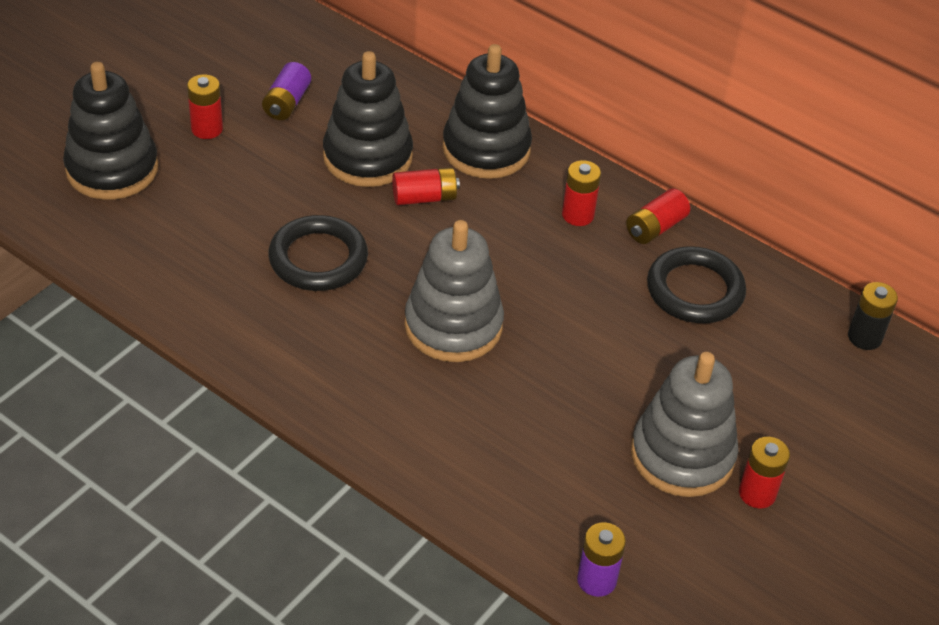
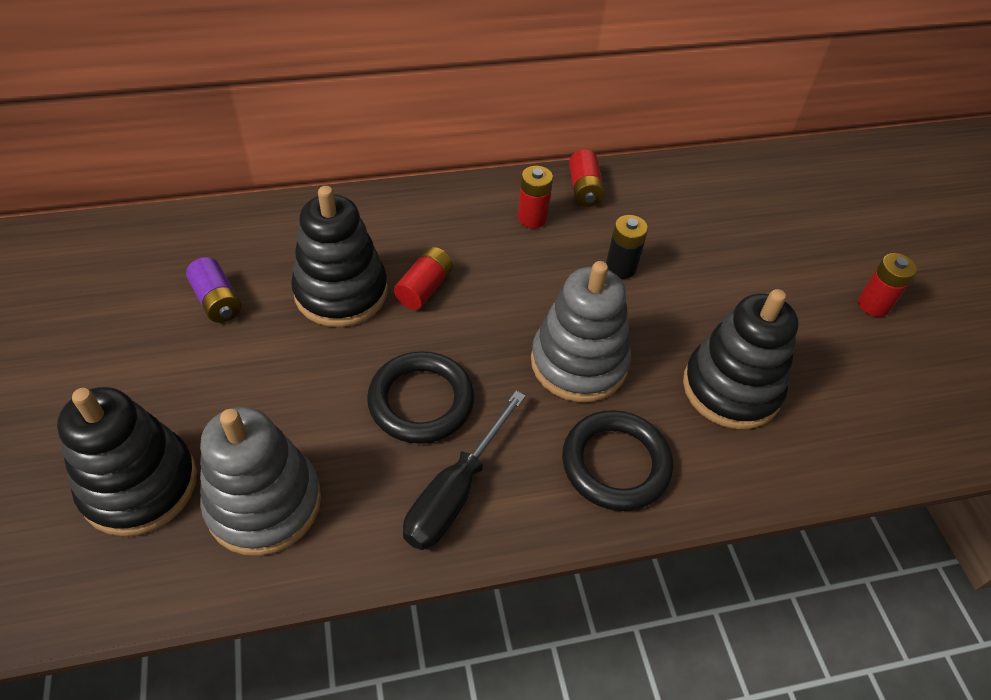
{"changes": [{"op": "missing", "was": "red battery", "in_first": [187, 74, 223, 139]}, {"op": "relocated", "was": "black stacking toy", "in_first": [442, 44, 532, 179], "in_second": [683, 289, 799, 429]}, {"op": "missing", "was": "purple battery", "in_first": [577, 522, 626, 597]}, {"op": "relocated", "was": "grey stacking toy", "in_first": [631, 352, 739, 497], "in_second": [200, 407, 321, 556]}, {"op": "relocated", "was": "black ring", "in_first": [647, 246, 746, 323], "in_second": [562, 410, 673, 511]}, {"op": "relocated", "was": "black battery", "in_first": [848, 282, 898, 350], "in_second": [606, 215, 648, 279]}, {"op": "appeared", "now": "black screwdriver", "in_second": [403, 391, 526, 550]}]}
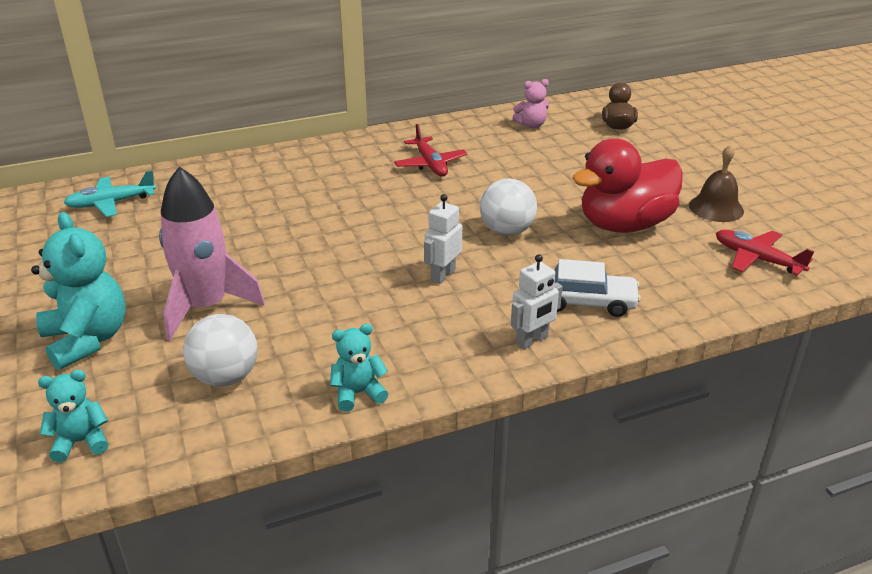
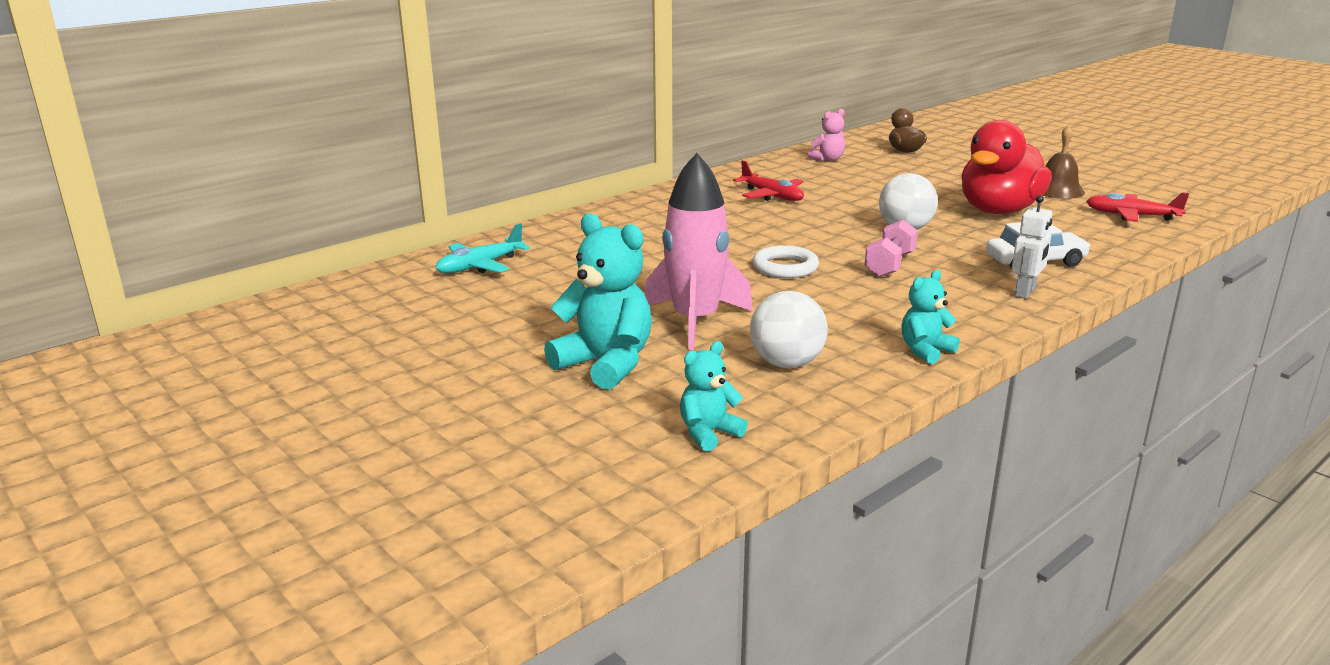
{"changes": [{"op": "exchanged", "was": "white robot", "now": "pink dumbbell", "in_first": [424, 194, 462, 284], "in_second": [865, 220, 918, 277]}, {"op": "appeared", "now": "white ring", "in_second": [753, 245, 819, 278]}]}
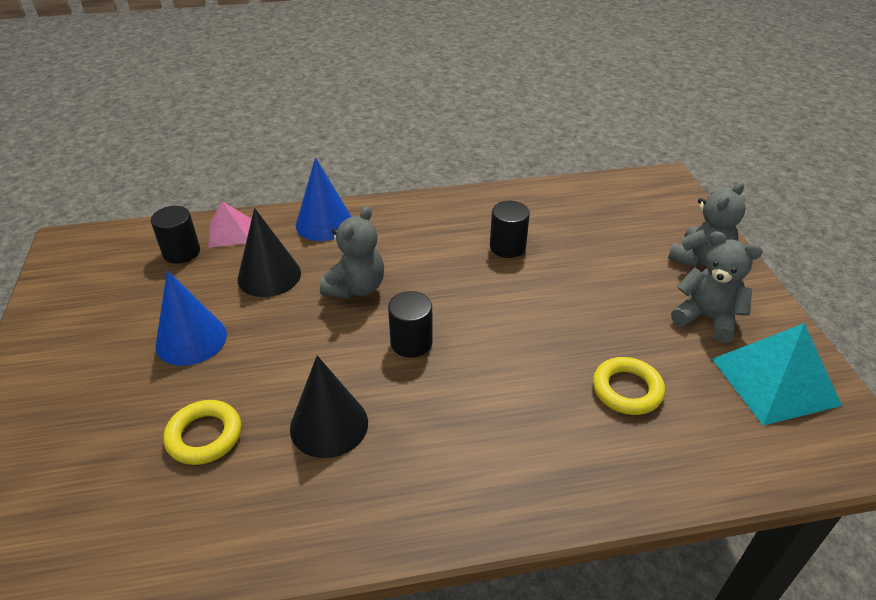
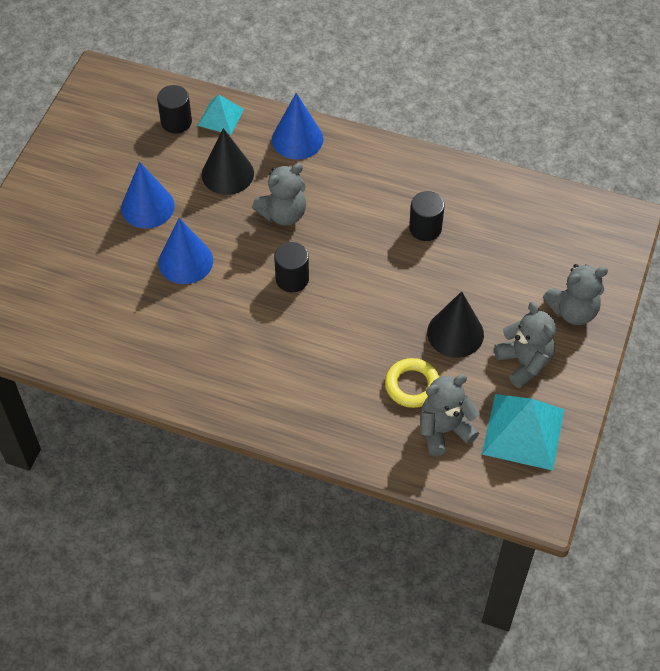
{"changes": [{"op": "missing", "was": "yellow ring", "in_first": [164, 400, 241, 465]}, {"op": "colour", "was": "pink pyramid", "now": "turquoise pyramid", "in_first": [208, 201, 251, 248], "in_second": [198, 94, 244, 135]}, {"op": "relocated", "was": "black cone", "in_first": [290, 356, 368, 458], "in_second": [427, 291, 484, 358]}, {"op": "appeared", "now": "blue cone", "in_second": [158, 218, 213, 284]}, {"op": "appeared", "now": "grey teddy bear", "in_second": [421, 374, 480, 456]}]}
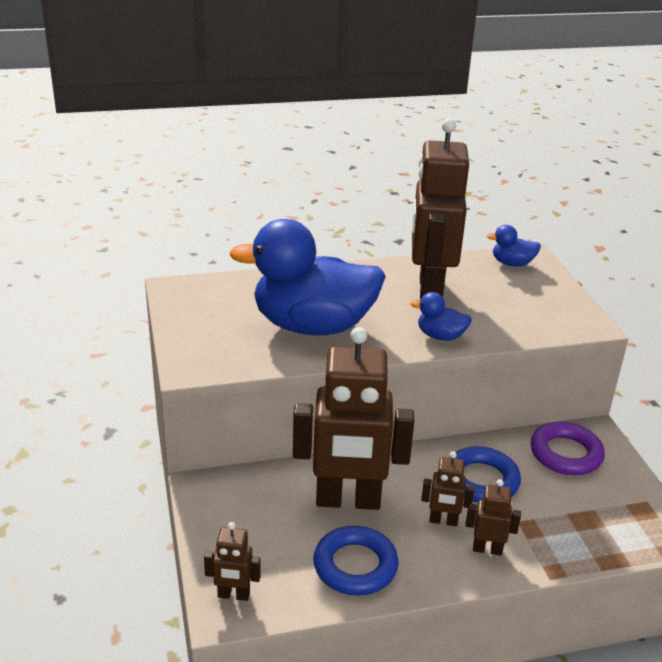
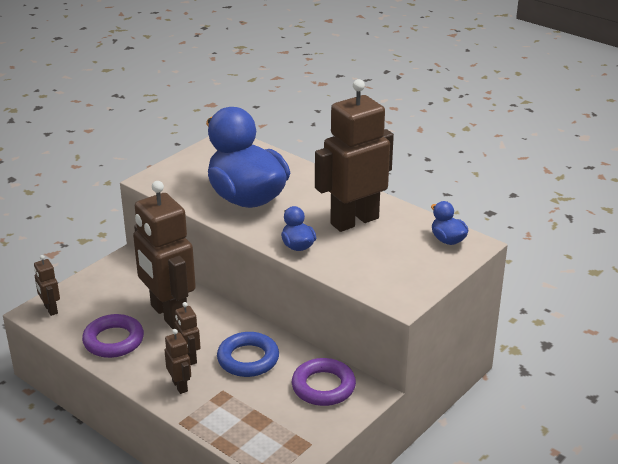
{"changes": [{"op": "colour", "was": "blue ring", "now": "purple ring", "in_first": [313, 526, 399, 596], "in_second": [82, 314, 144, 358]}]}
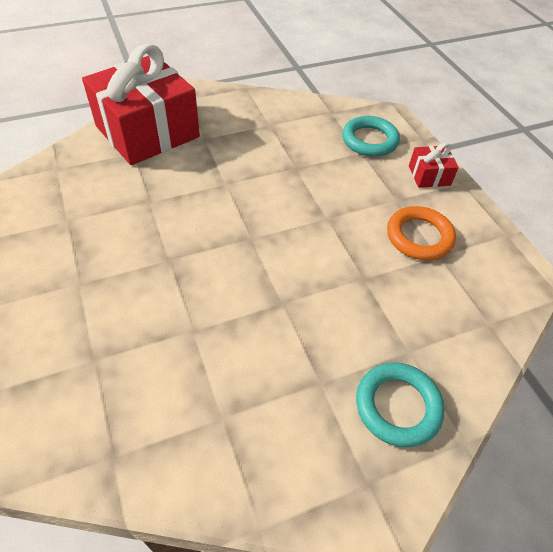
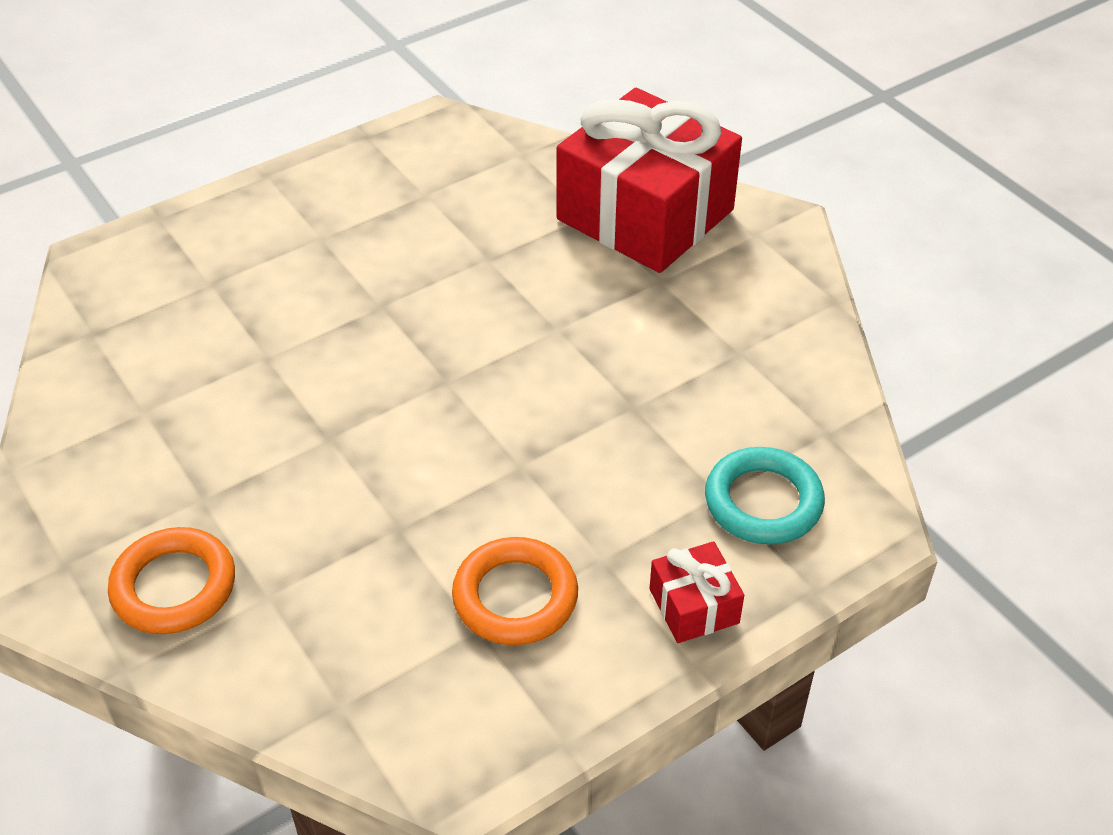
{"changes": [{"op": "colour", "was": "turquoise ring", "now": "orange ring", "in_first": [356, 362, 445, 447], "in_second": [108, 527, 235, 634]}]}
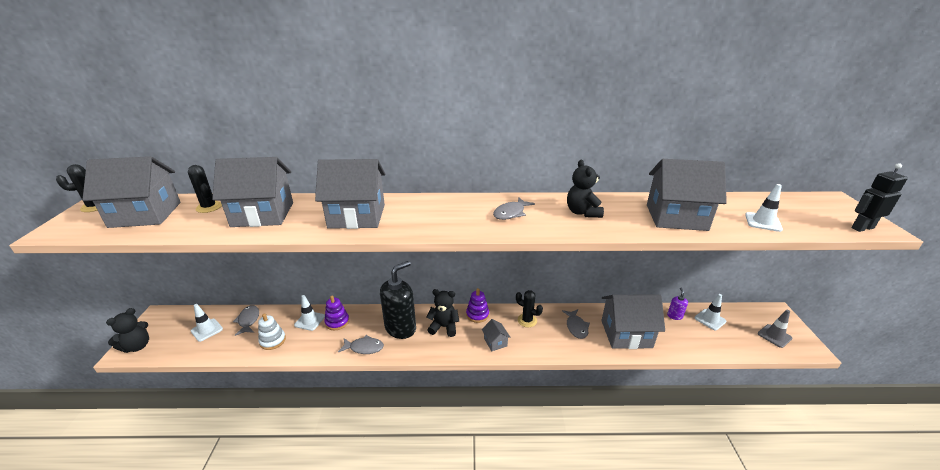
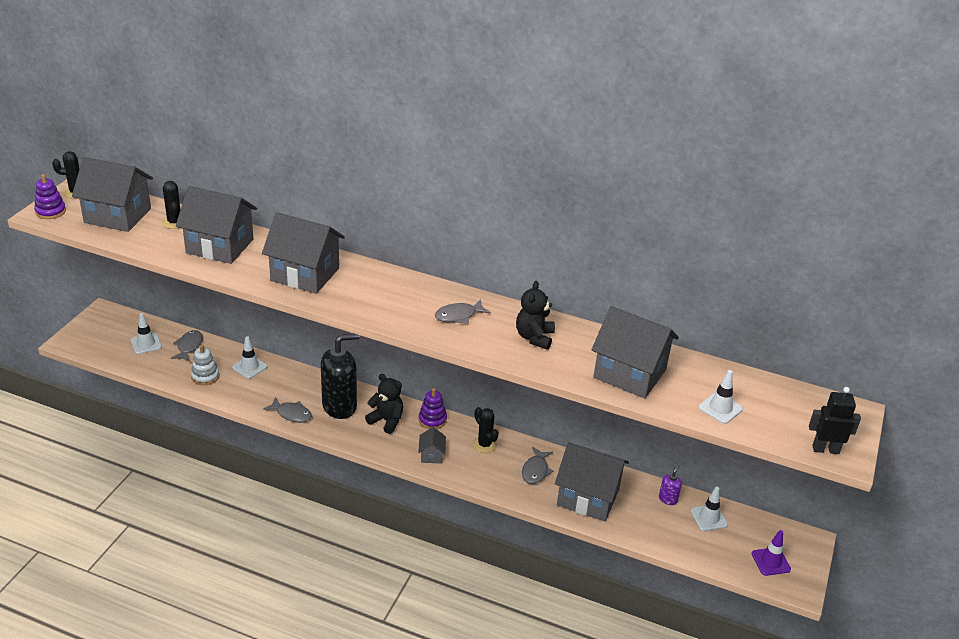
{"changes": [{"op": "missing", "was": "black teddy bear", "in_first": [106, 308, 149, 353]}, {"op": "relocated", "was": "purple stacking toy", "in_first": [324, 295, 349, 330], "in_second": [34, 174, 66, 219]}, {"op": "colour", "was": "grey traffic cone", "now": "purple traffic cone", "in_first": [758, 310, 792, 348], "in_second": [752, 530, 791, 576]}]}
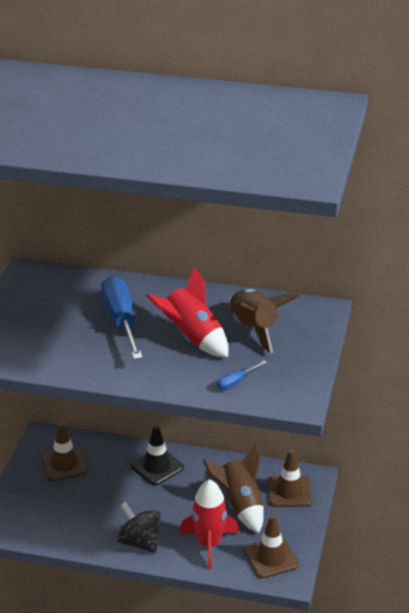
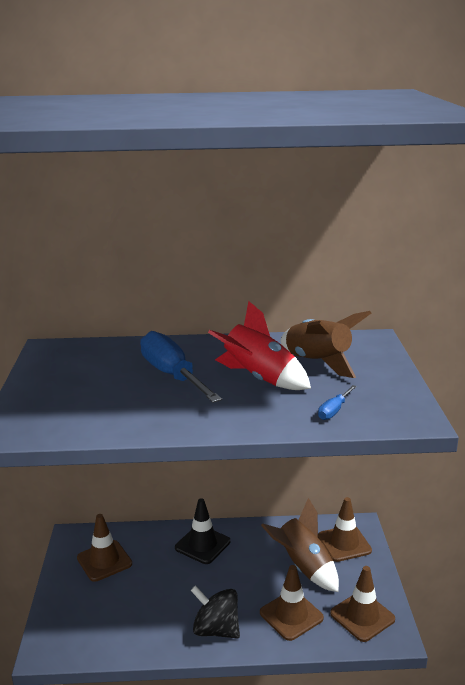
{"changes": [{"op": "exchanged", "was": "red rocket", "now": "brown traffic cone", "in_first": [180, 479, 239, 569], "in_second": [260, 565, 324, 641]}]}
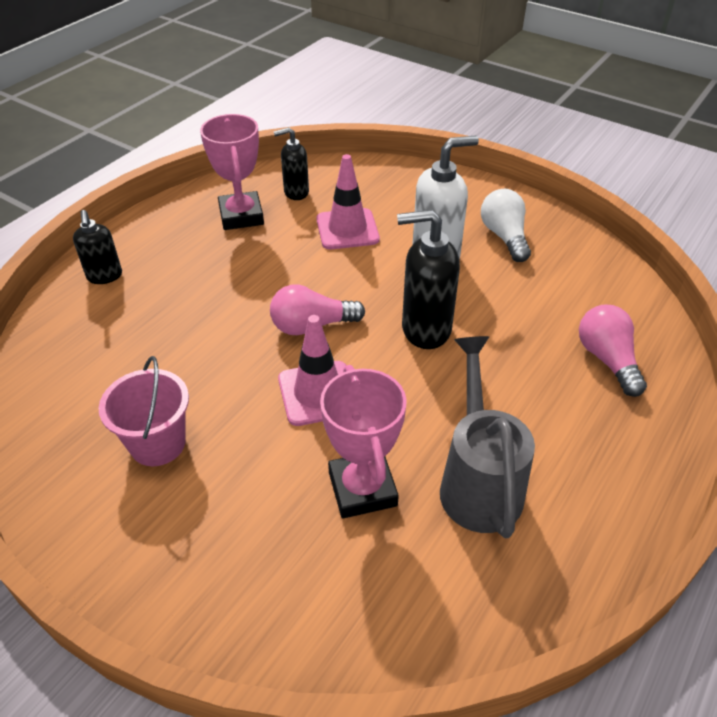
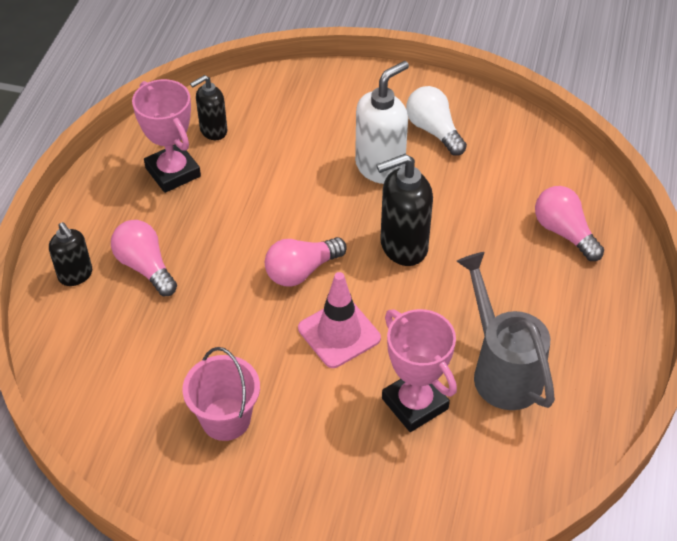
{"changes": [{"op": "missing", "was": "pink traffic cone", "in_first": [316, 154, 380, 249]}, {"op": "appeared", "now": "pink light bulb", "in_second": [111, 220, 177, 296]}]}
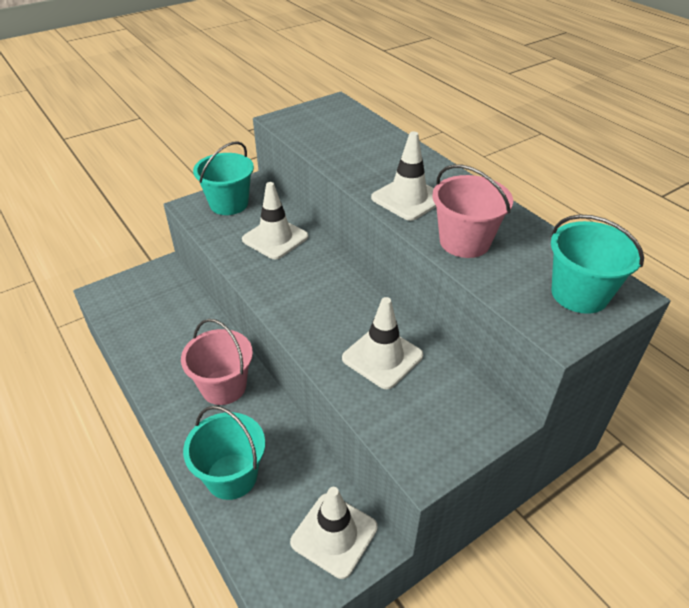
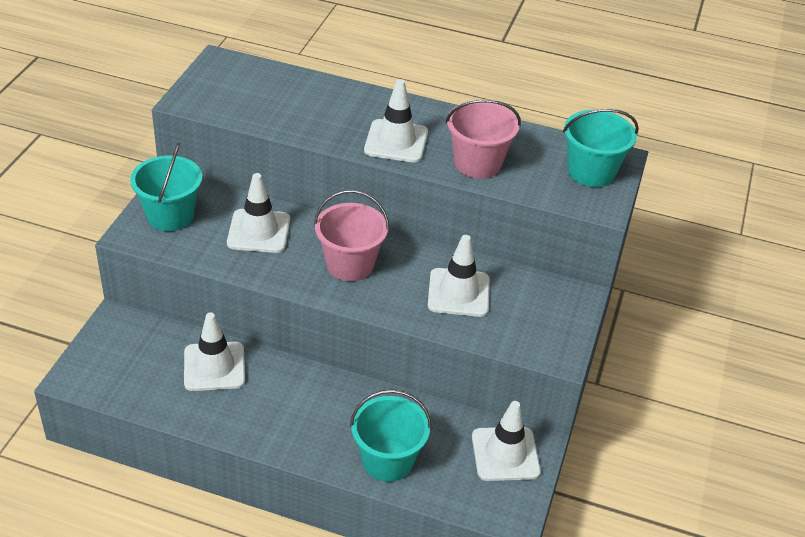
{"changes": [{"op": "relocated", "was": "pink bucket", "in_first": [181, 319, 253, 405], "in_second": [314, 190, 389, 281]}, {"op": "appeared", "now": "white traffic cone", "in_second": [184, 312, 245, 391]}]}
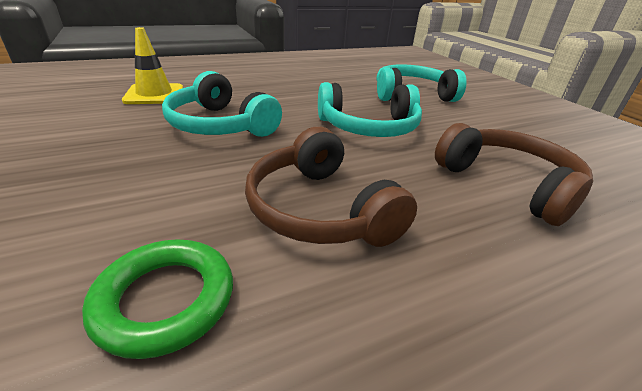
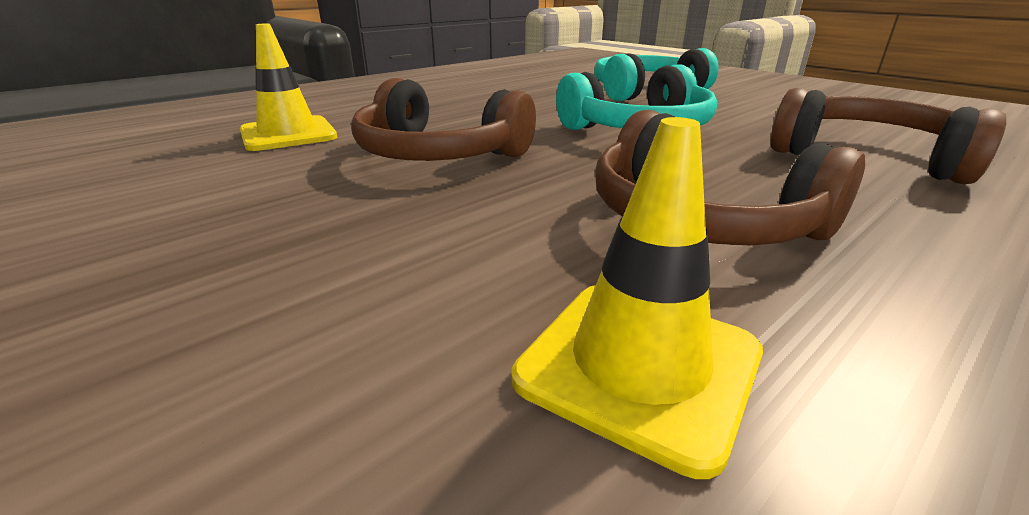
{"changes": [{"op": "exchanged", "was": "green ring", "now": "yellow traffic cone", "in_first": [82, 239, 233, 359], "in_second": [512, 117, 763, 479]}, {"op": "colour", "was": "turquoise headphones", "now": "brown headphones", "in_first": [162, 71, 282, 137], "in_second": [351, 78, 536, 161]}]}
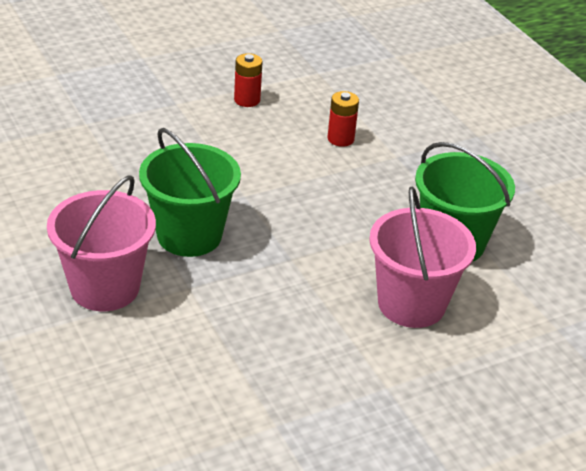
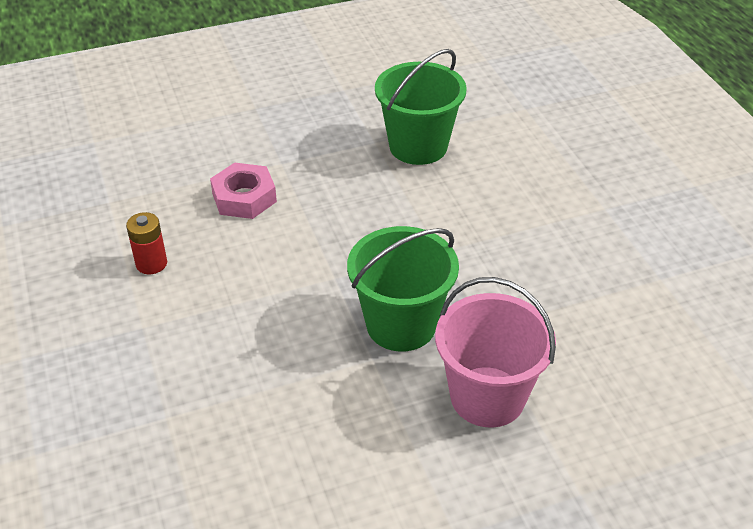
{"changes": [{"op": "exchanged", "was": "red battery", "now": "pink nut", "in_first": [327, 91, 359, 147], "in_second": [210, 163, 277, 219]}, {"op": "missing", "was": "pink bucket", "in_first": [369, 187, 476, 328]}]}
